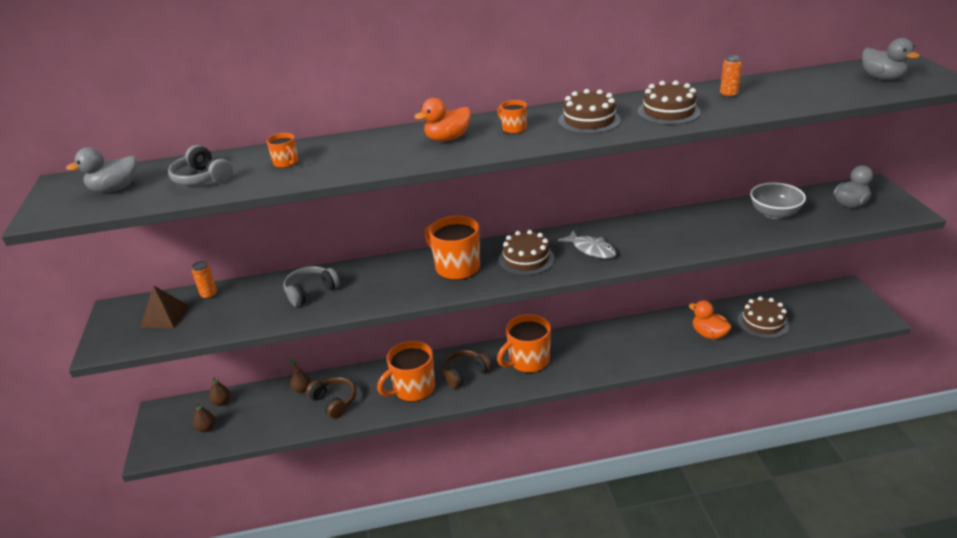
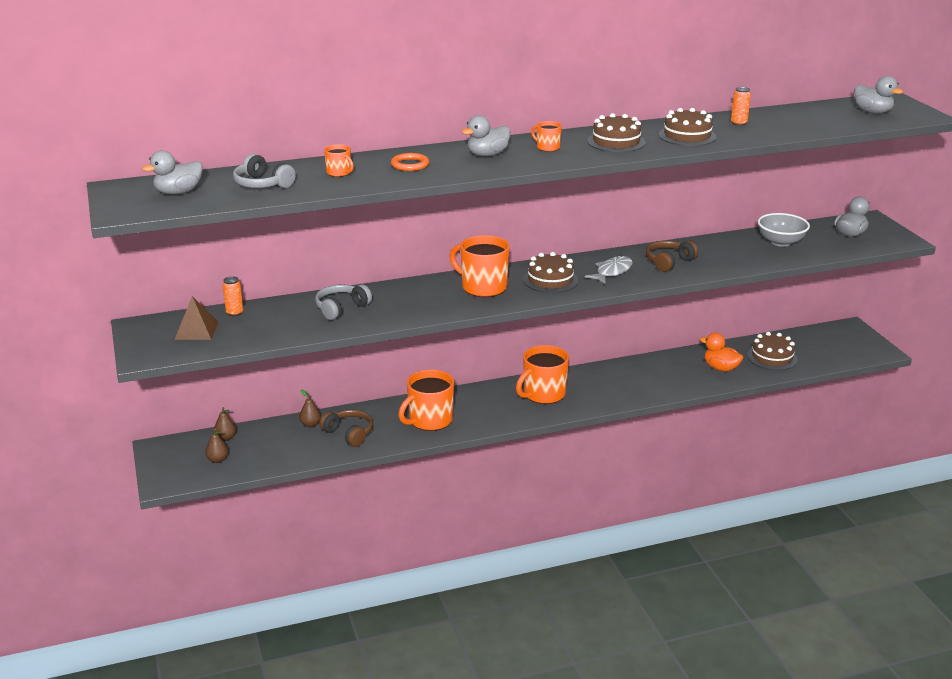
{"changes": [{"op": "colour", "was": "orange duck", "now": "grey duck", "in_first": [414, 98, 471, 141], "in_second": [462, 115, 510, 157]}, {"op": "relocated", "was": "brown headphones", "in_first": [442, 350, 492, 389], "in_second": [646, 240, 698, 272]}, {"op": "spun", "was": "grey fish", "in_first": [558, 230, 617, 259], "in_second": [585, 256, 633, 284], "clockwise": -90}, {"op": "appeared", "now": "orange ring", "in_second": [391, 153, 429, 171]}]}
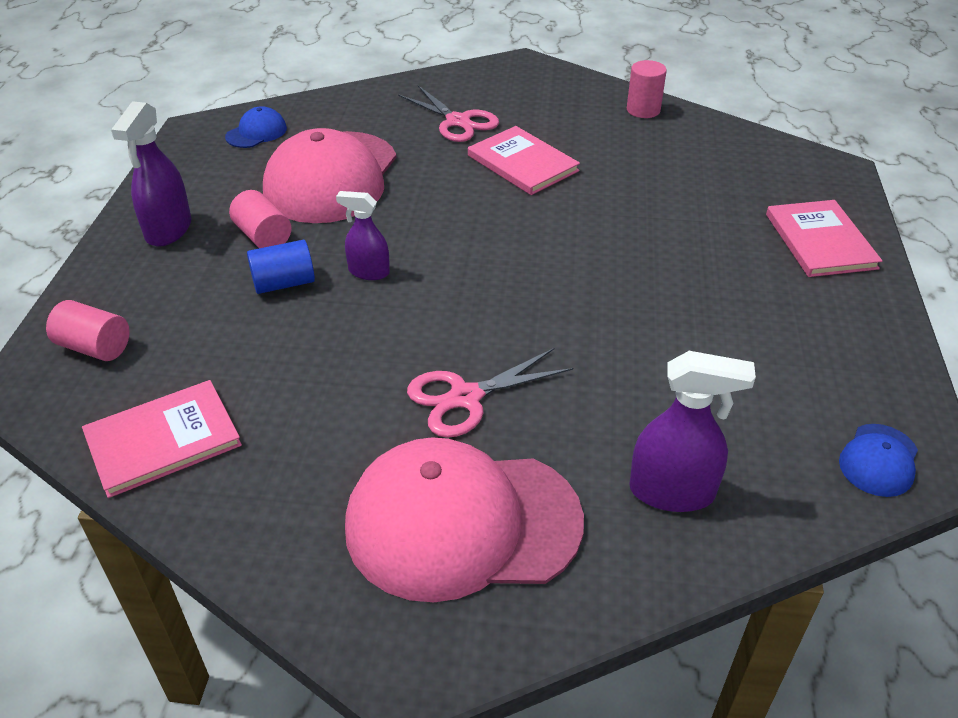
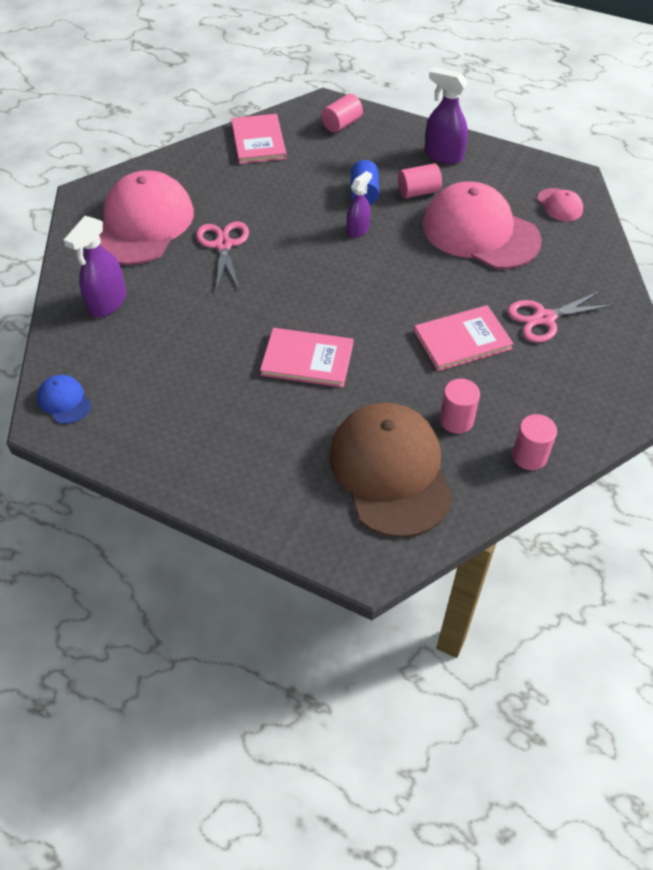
{"changes": [{"op": "colour", "was": "blue cap", "now": "pink cap", "in_first": [225, 106, 287, 148], "in_second": [537, 188, 583, 221]}, {"op": "relocated", "was": "pink book", "in_first": [766, 200, 883, 277], "in_second": [260, 328, 353, 387]}, {"op": "appeared", "now": "brown cap", "in_second": [329, 403, 454, 538]}, {"op": "appeared", "now": "pink cylinder", "in_second": [440, 379, 480, 434]}]}
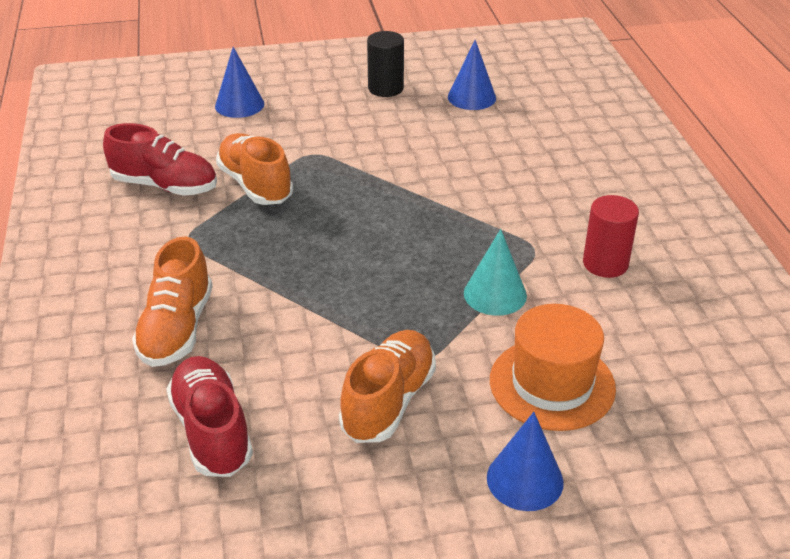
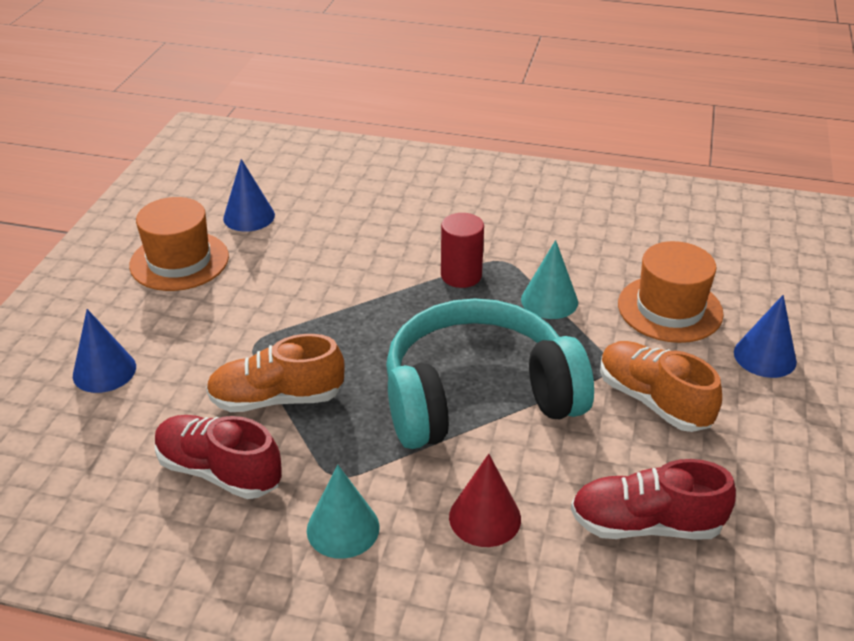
{"changes": [{"op": "spun", "was": "red shoe", "in_first": [103, 123, 217, 196], "in_second": [155, 415, 282, 499], "clockwise": -105}, {"op": "exchanged", "was": "orange shoe", "now": "red cone", "in_first": [132, 236, 212, 367], "in_second": [449, 454, 521, 547]}, {"op": "exchanged", "was": "black cylinder", "now": "orange hat", "in_first": [367, 31, 404, 97], "in_second": [129, 197, 229, 291]}, {"op": "relocated", "was": "red cylinder", "in_first": [583, 195, 639, 278], "in_second": [441, 213, 484, 288]}, {"op": "appeared", "now": "turquoise cone", "in_second": [307, 465, 380, 559]}, {"op": "appeared", "now": "turquoise headphones", "in_second": [386, 298, 594, 449]}]}
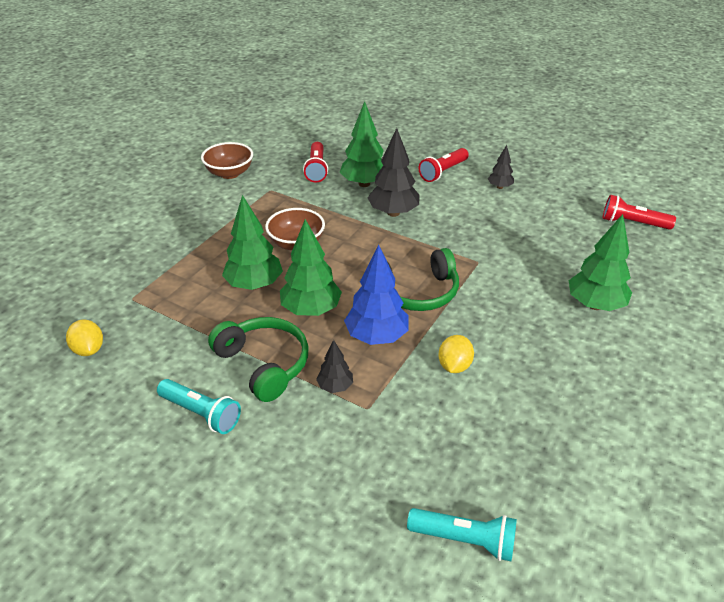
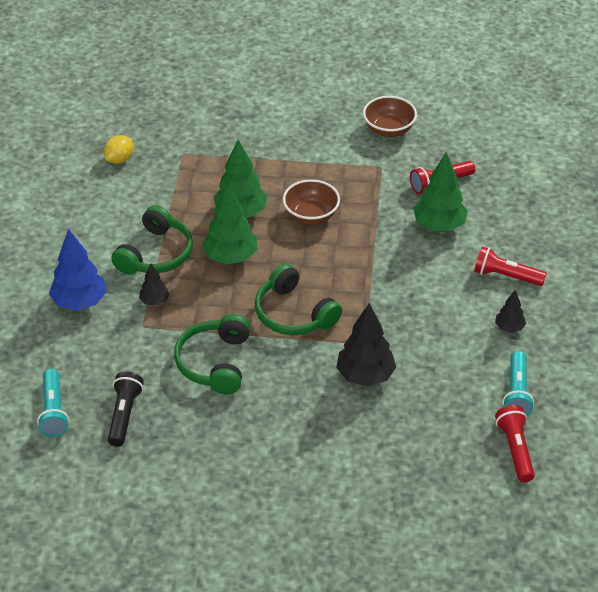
{"changes": [{"op": "relocated", "was": "turquoise flashlight", "in_first": [157, 379, 241, 434], "in_second": [503, 351, 534, 416]}, {"op": "relocated", "was": "blue tree", "in_first": [344, 245, 409, 345], "in_second": [49, 229, 106, 311]}, {"op": "relocated", "was": "black tree", "in_first": [367, 128, 419, 217], "in_second": [336, 303, 396, 387]}, {"op": "exchanged", "was": "yellow lemon", "now": "green headphones", "in_first": [439, 335, 474, 373], "in_second": [174, 314, 250, 394]}, {"op": "missing", "was": "green tree", "in_first": [569, 214, 632, 311]}, {"op": "appeared", "now": "black flashlight", "in_second": [108, 372, 144, 447]}]}
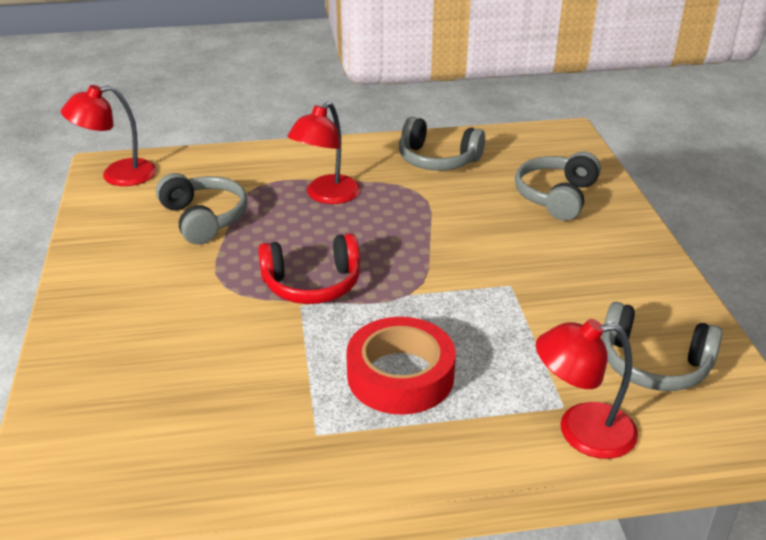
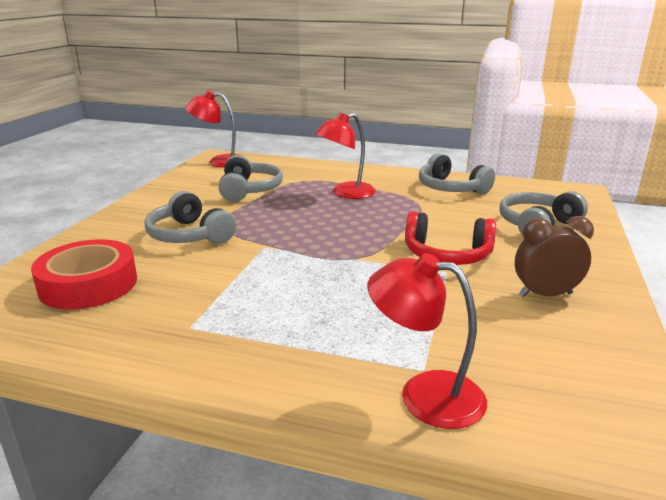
{"changes": [{"op": "relocated", "was": "red headphones", "in_first": [258, 233, 360, 304], "in_second": [405, 212, 496, 265]}, {"op": "relocated", "was": "red tape", "in_first": [346, 317, 456, 415], "in_second": [31, 239, 137, 310]}, {"op": "relocated", "was": "grey headphones", "in_first": [602, 302, 722, 391], "in_second": [144, 191, 236, 244]}, {"op": "appeared", "now": "brown clock", "in_second": [515, 216, 594, 297]}]}
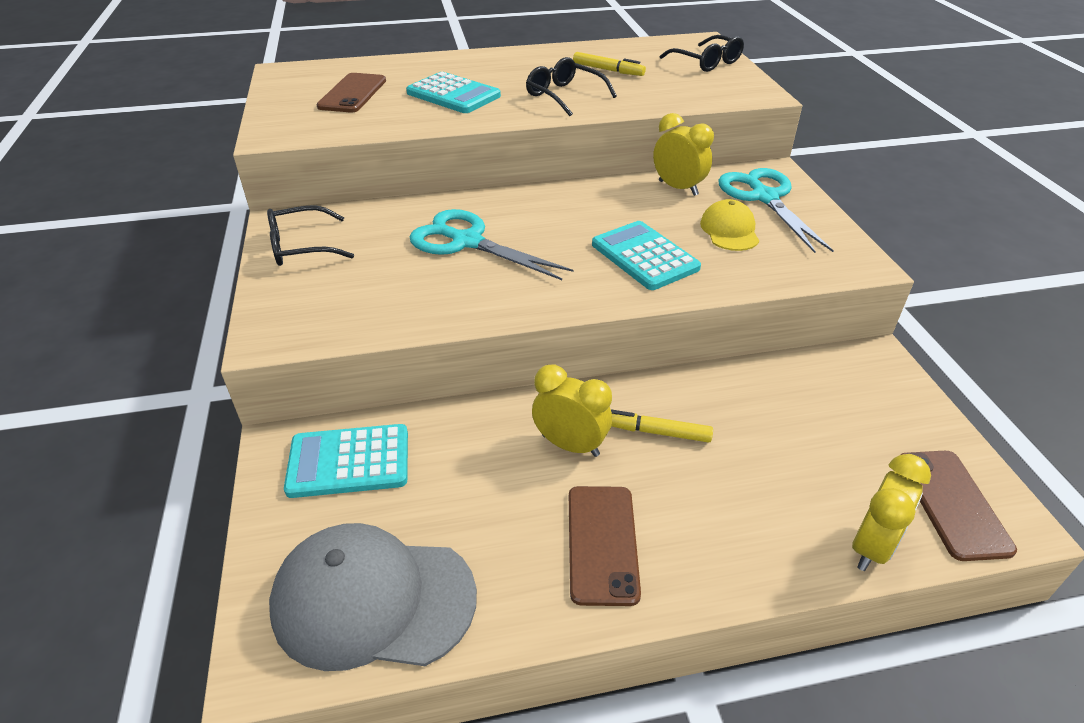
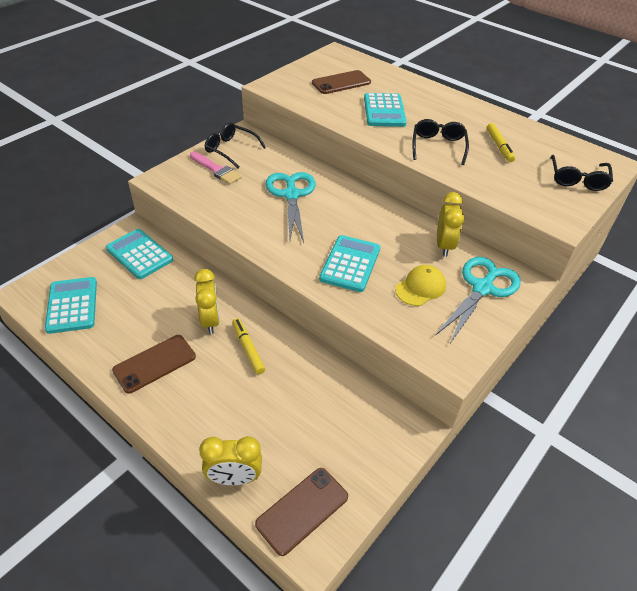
{"changes": [{"op": "exchanged", "was": "grey cap", "now": "turquoise calculator", "in_first": [269, 523, 477, 671], "in_second": [45, 277, 97, 334]}, {"op": "appeared", "now": "pink brush", "in_second": [190, 151, 242, 185]}]}
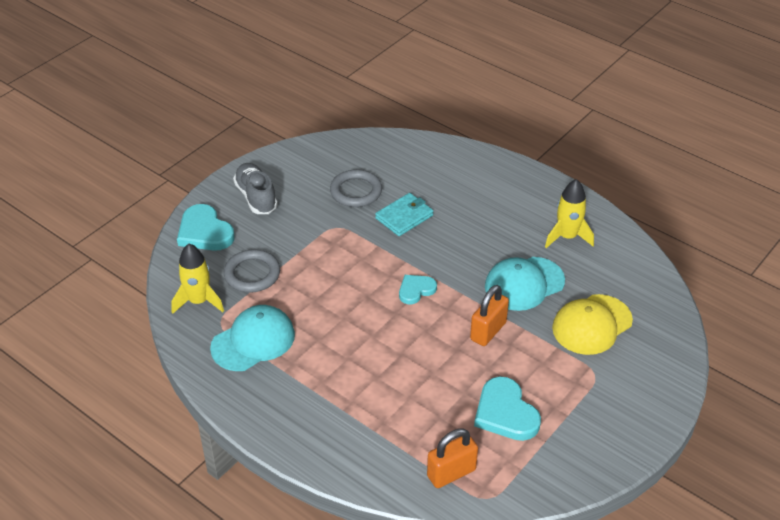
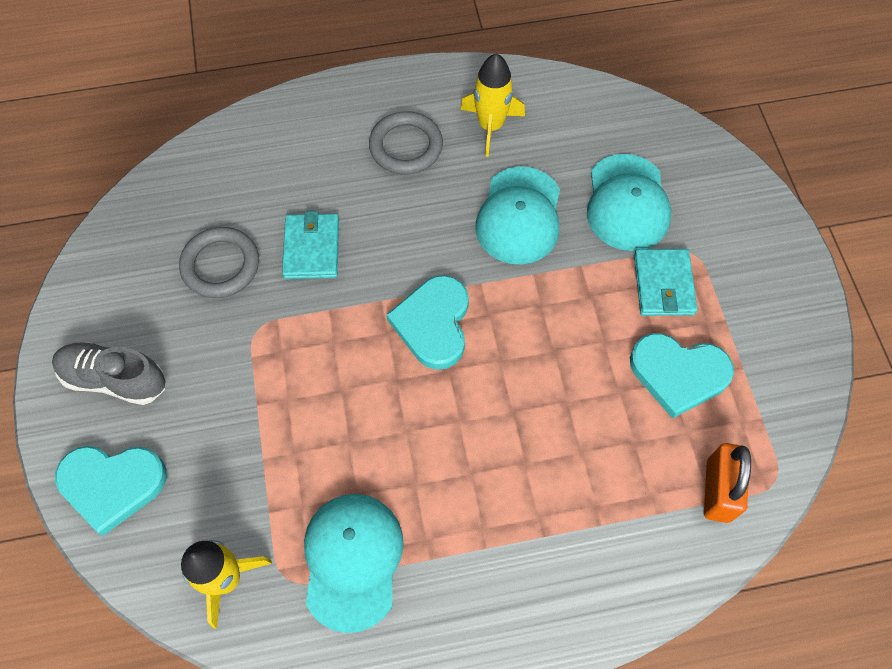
{"changes": [{"op": "relocated", "was": "grey ring", "in_first": [224, 249, 280, 293], "in_second": [369, 111, 443, 175]}, {"op": "size", "was": "turquoise heart", "in_first": [399, 275, 437, 304], "in_second": [386, 275, 469, 370], "ratio": 1.64}, {"op": "missing", "was": "orange padlock", "in_first": [470, 285, 509, 346]}, {"op": "colour", "was": "yellow cap", "now": "turquoise cap", "in_first": [552, 294, 633, 355], "in_second": [587, 154, 671, 251]}, {"op": "appeared", "now": "turquoise wallet", "in_second": [634, 249, 698, 316]}]}
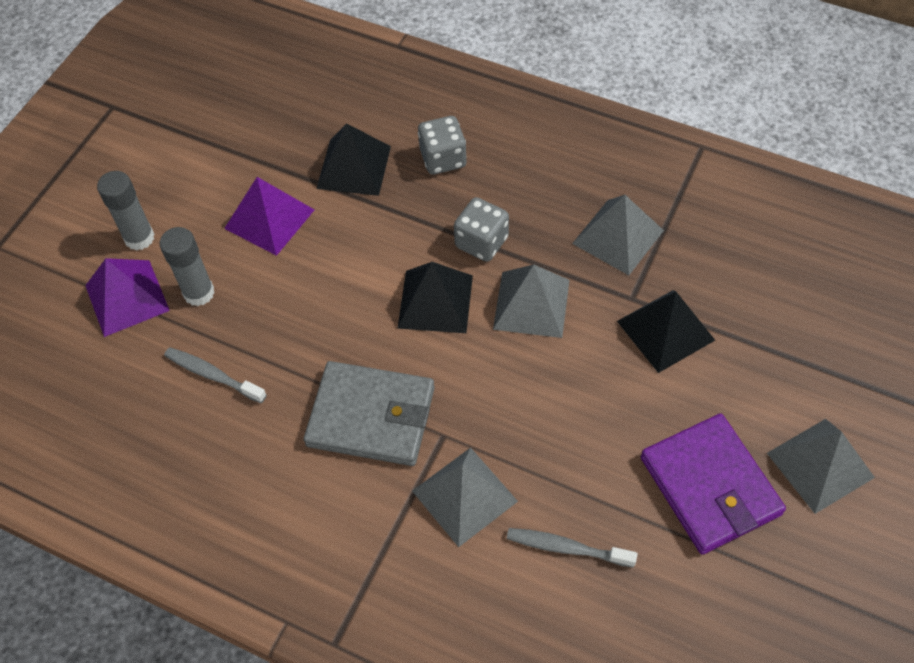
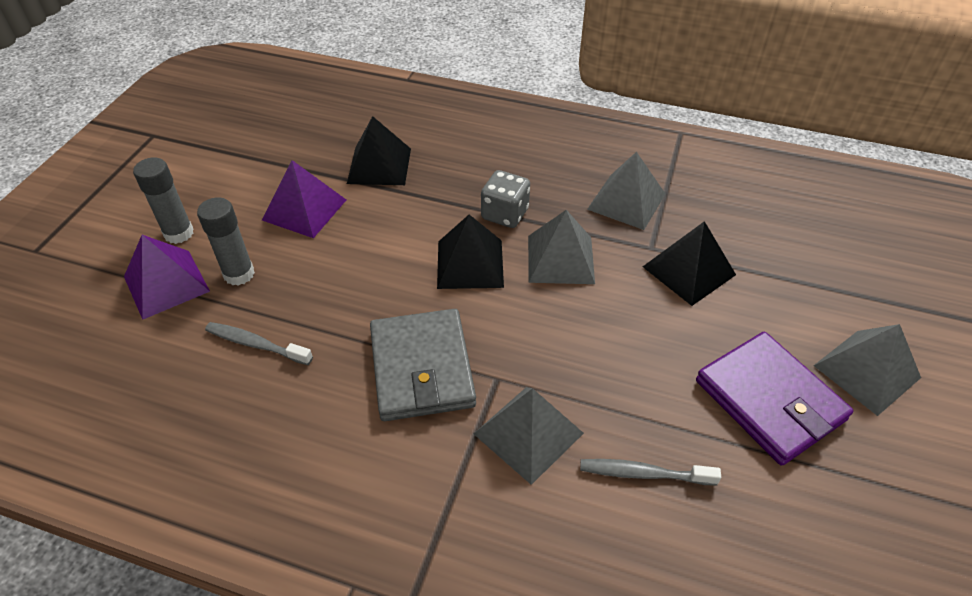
{"changes": [{"op": "spun", "was": "grey wallet", "in_first": [304, 361, 435, 466], "in_second": [370, 309, 476, 421], "clockwise": 75}, {"op": "missing", "was": "grey dice", "in_first": [418, 116, 467, 175]}]}
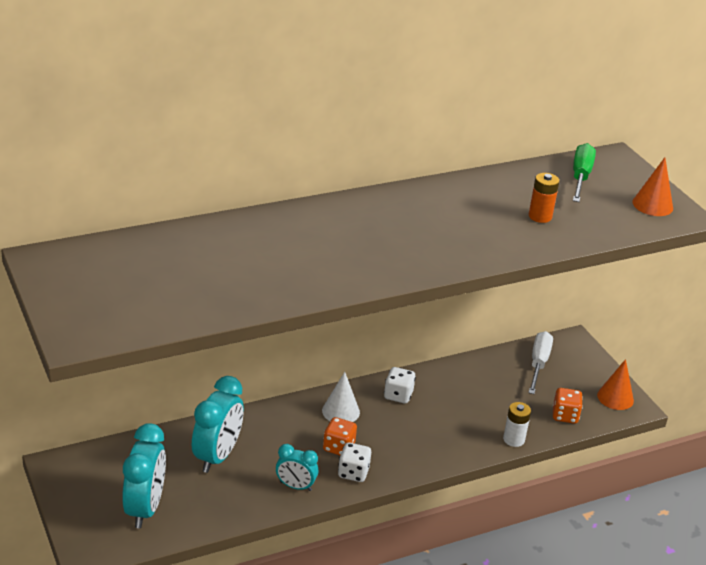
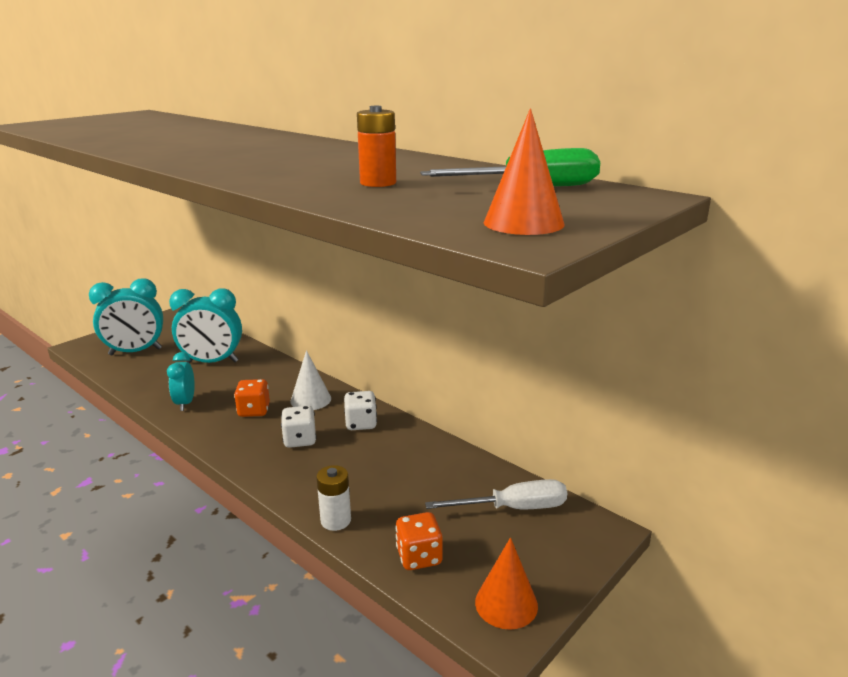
{"changes": [{"op": "relocated", "was": "white dice", "in_first": [338, 442, 371, 482], "in_second": [281, 406, 316, 448]}]}
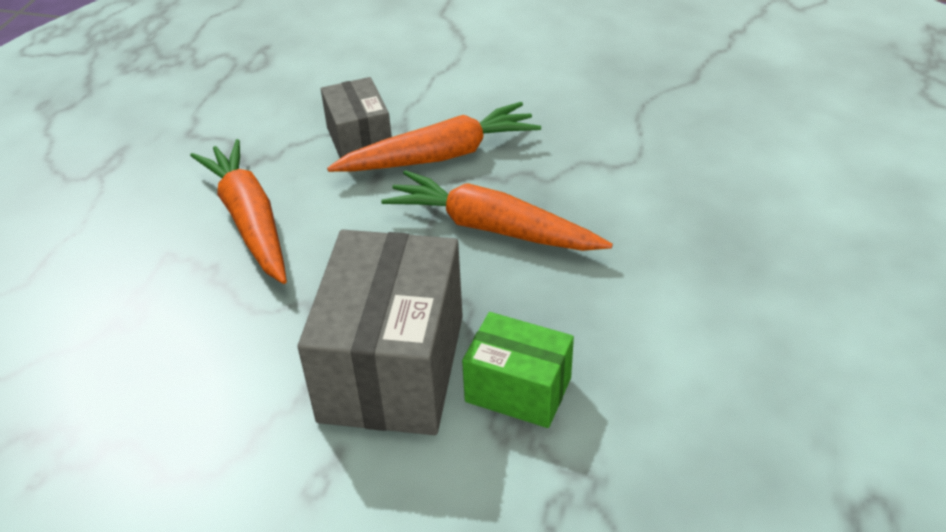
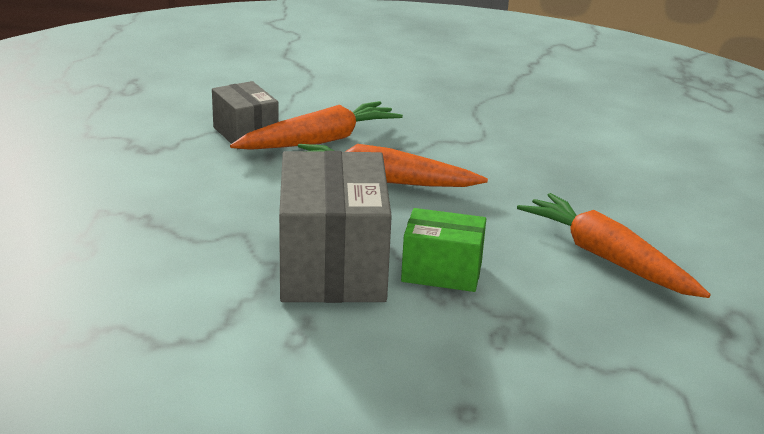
{"changes": [{"op": "relocated", "was": "orange carrot", "in_first": [190, 139, 287, 284], "in_second": [517, 193, 711, 298]}]}
